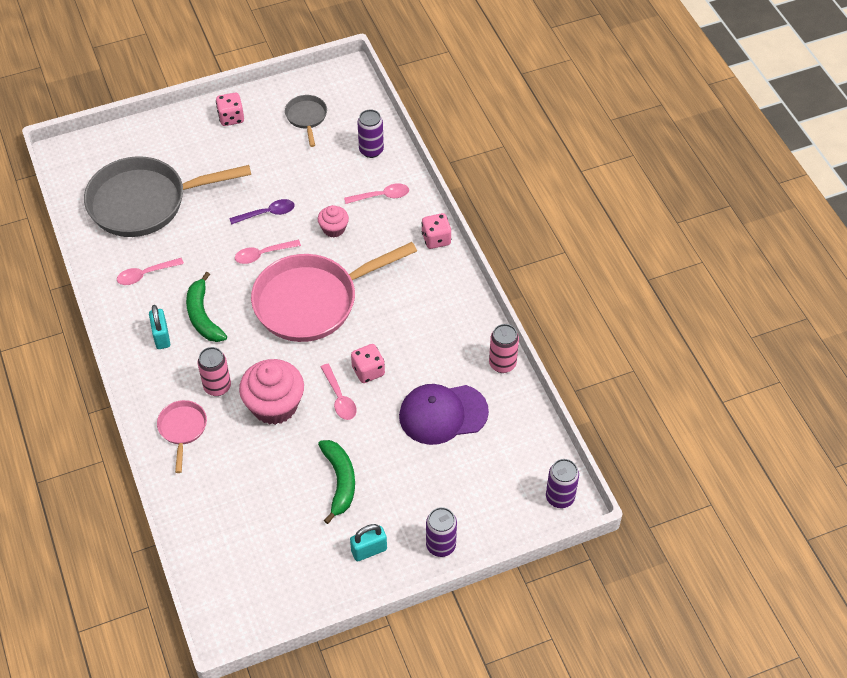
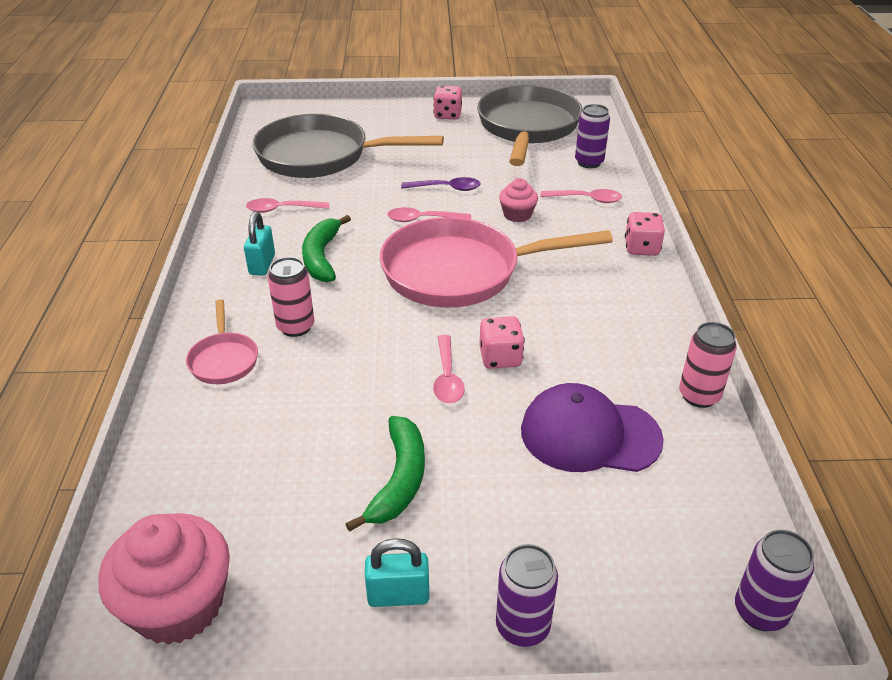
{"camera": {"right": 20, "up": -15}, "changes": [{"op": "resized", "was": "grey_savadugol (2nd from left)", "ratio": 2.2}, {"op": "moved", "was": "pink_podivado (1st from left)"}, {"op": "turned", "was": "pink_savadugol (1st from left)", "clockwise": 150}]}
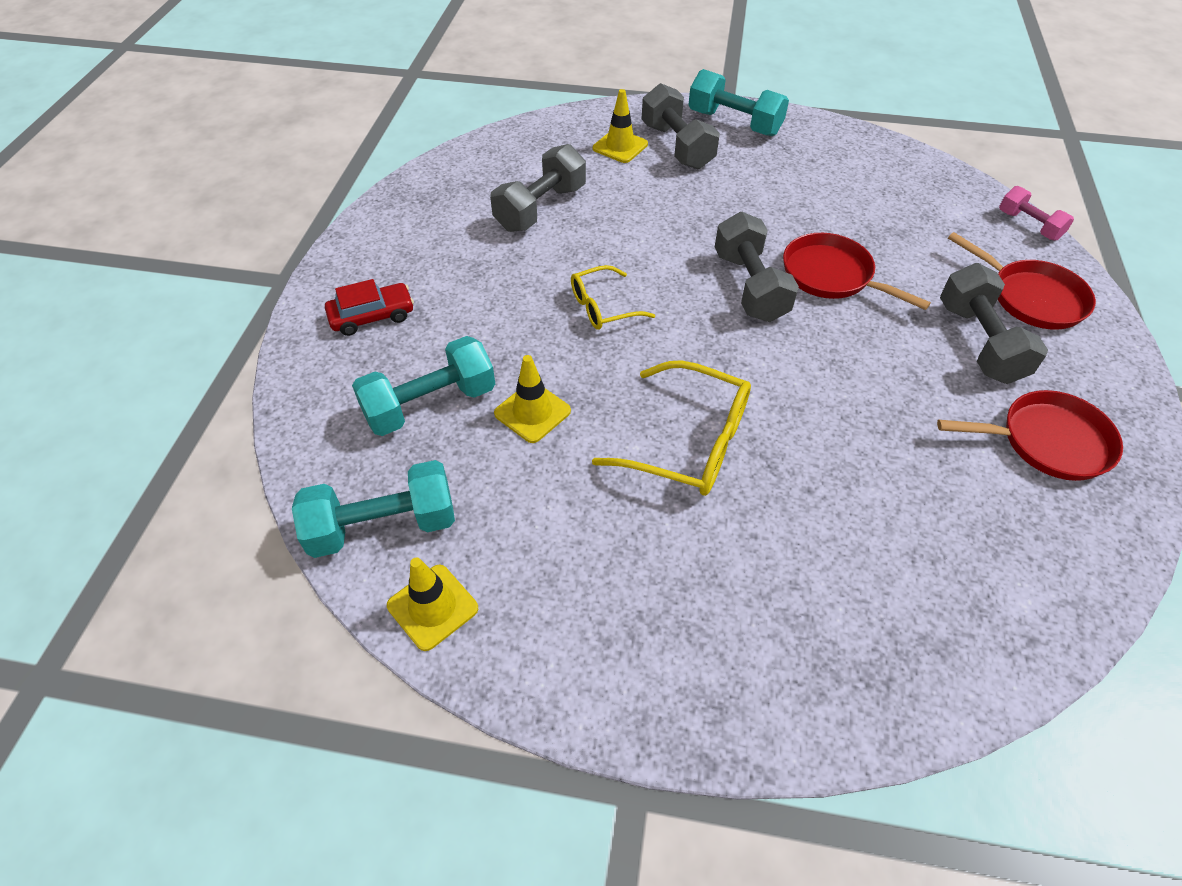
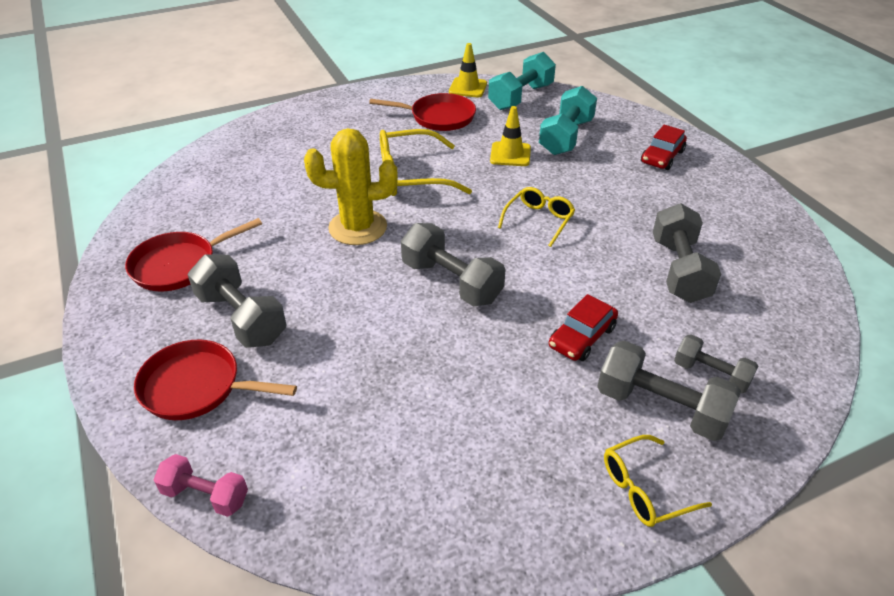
{"camera": {"right": 145, "up": -10}, "changes": [{"op": "replaced", "was": "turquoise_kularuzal (3rd from left)", "now": "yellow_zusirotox (3rd from left)"}, {"op": "replaced", "was": "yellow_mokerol (3rd from left)", "now": "grey_kularuzal (5th from left)"}, {"op": "moved", "was": "red_savadugol (1st from left in the first image)", "now": "red_savadugol (3rd from left)"}, {"op": "added", "now": "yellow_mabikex"}, {"op": "added", "now": "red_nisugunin (1st from left)"}]}
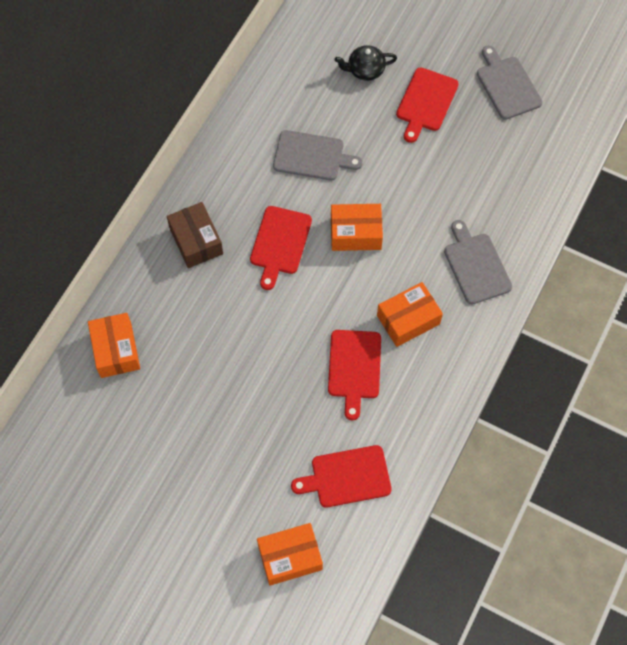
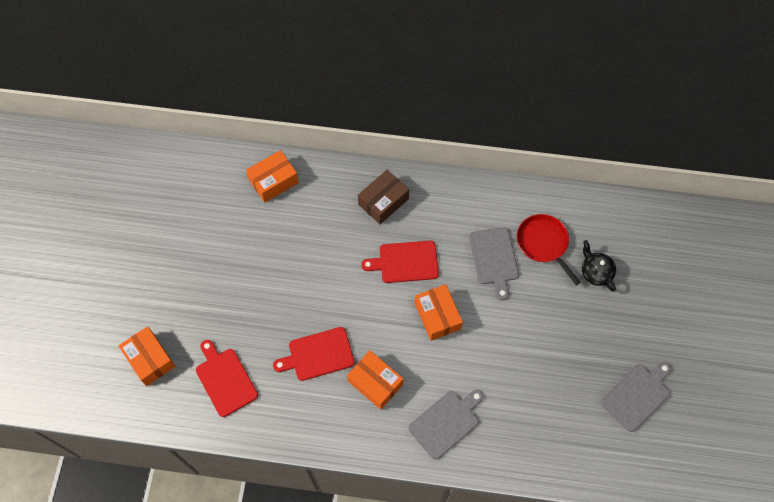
{"camera": {"right": 70, "up": 0}, "changes": [{"op": "removed", "was": "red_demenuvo (4th from left)"}, {"op": "added", "now": "red_savadugol"}]}
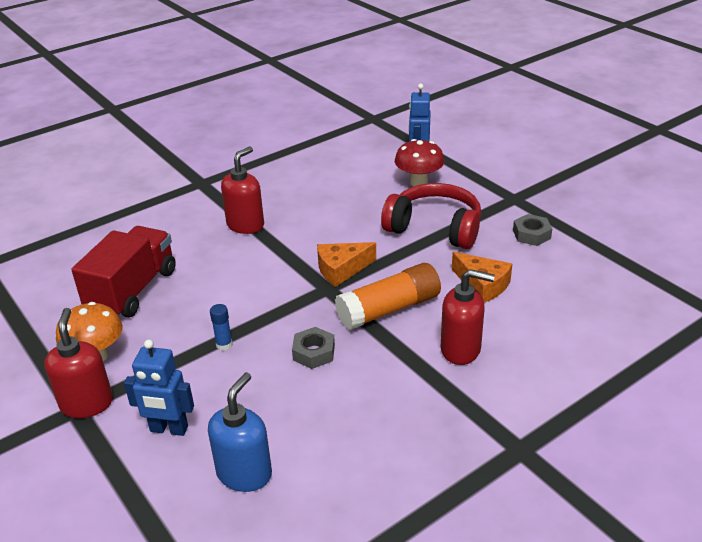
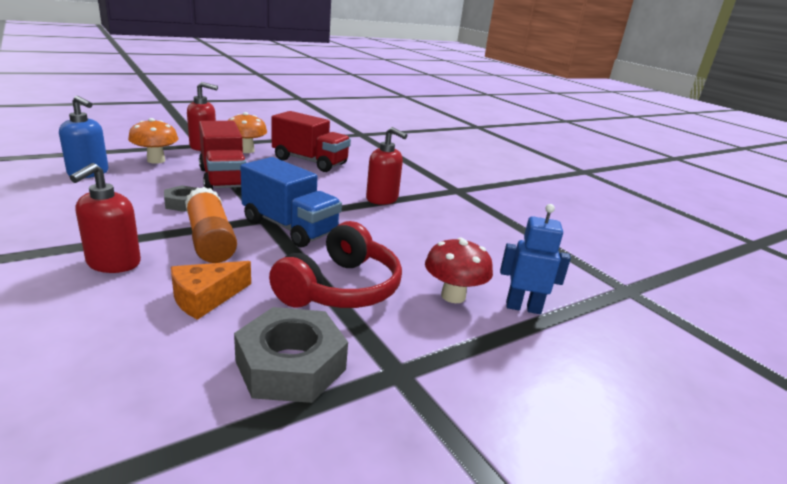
{"camera": {"right": 90, "up": -10}, "changes": [{"op": "resized", "was": "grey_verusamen (2nd from left)", "ratio": 1.8}, {"op": "replaced", "was": "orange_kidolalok (1st from left)", "now": "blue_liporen"}, {"op": "replaced", "was": "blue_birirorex", "now": "red_liporen (1st from left)"}, {"op": "replaced", "was": "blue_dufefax (1st from left)", "now": "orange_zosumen (1st from left)"}]}
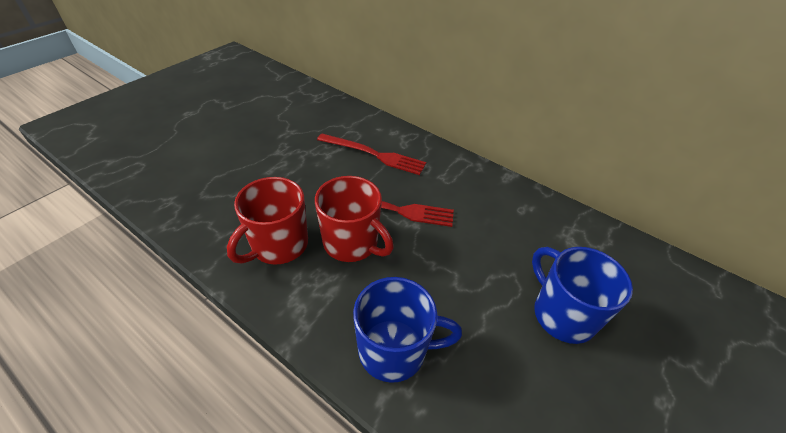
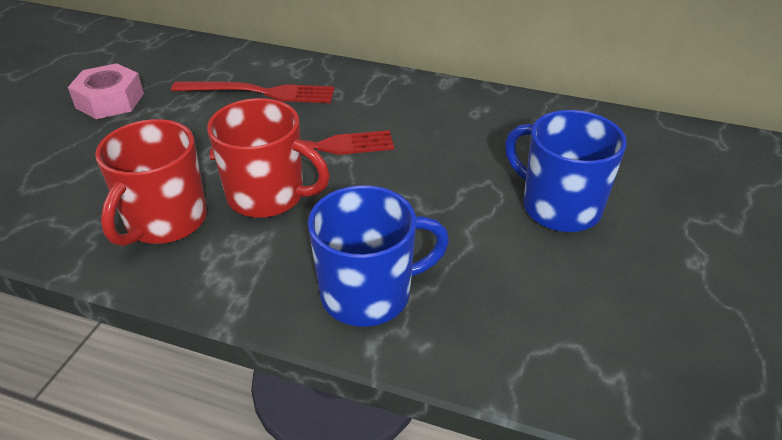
{"camera": {"right": -15, "up": -5}, "changes": [{"op": "added", "now": "pink_verusamen"}]}
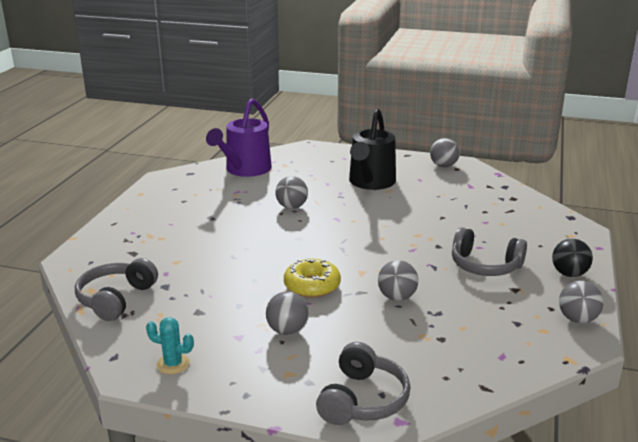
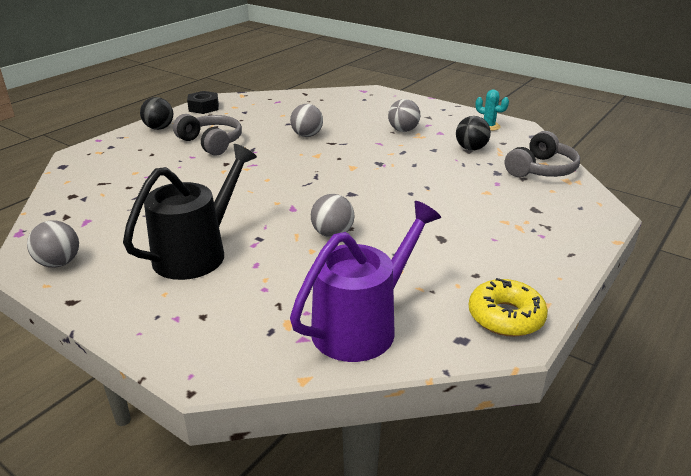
{"camera": {"right": -160, "up": 5}, "changes": [{"op": "moved", "was": "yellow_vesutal"}, {"op": "replaced", "was": "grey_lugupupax (5th from left)", "now": "black_verusamen"}, {"op": "removed", "was": "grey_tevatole (2nd from left)"}, {"op": "added", "now": "black_lugupupax (2nd from left)"}]}
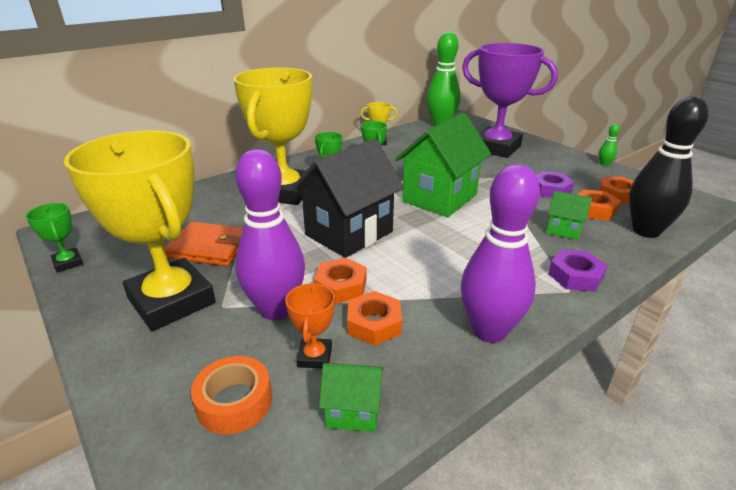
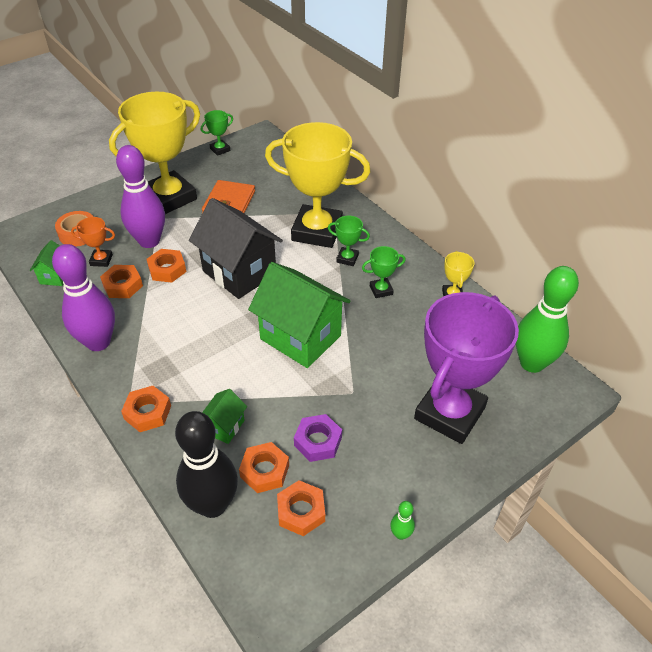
{"camera": {"right": 90, "up": 15}, "changes": [{"op": "recoloured", "was": "purple_verusamen (2nd from left)", "now": "orange_verusamen (2nd from left)"}]}
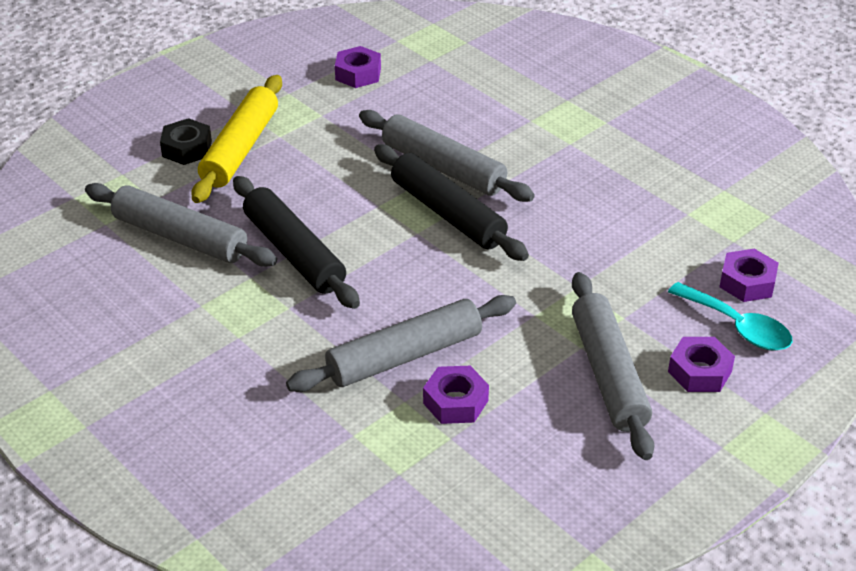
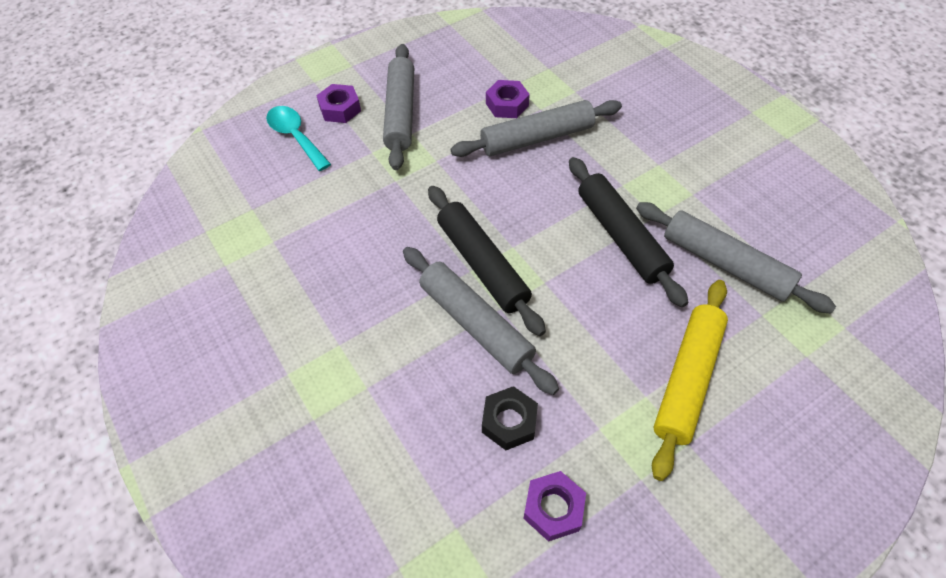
{"camera": {"right": -170, "up": 15}, "changes": [{"op": "moved", "was": "black_verusamen"}, {"op": "removed", "was": "purple_verusamen (4th from left)"}]}
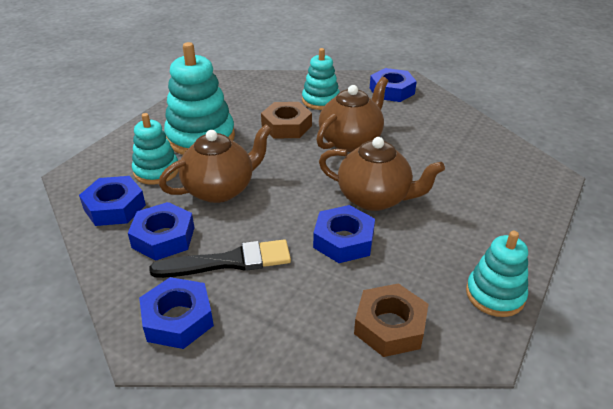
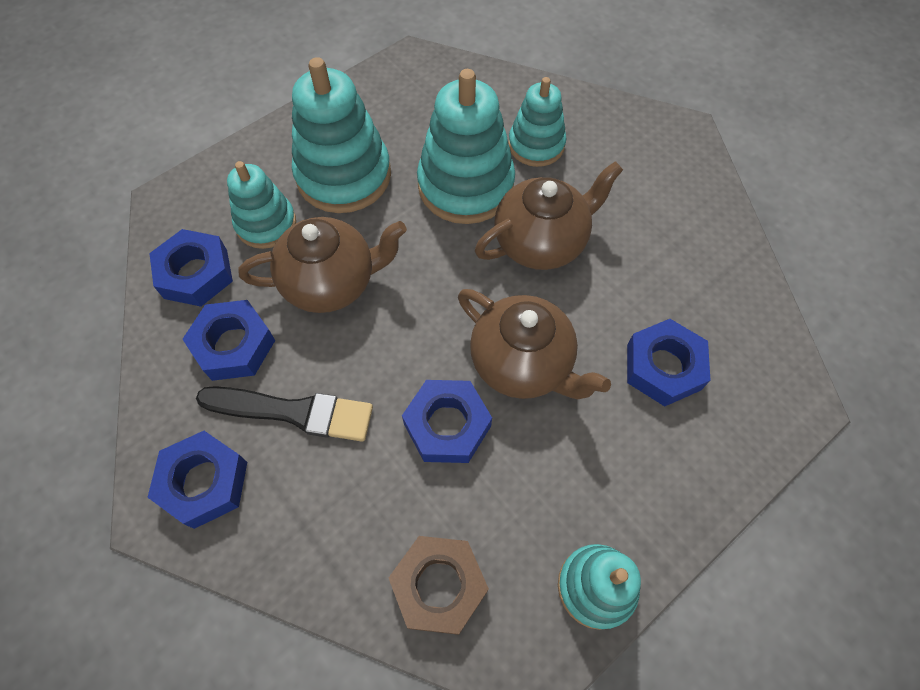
{"camera": {"right": 20, "up": 25}, "changes": [{"op": "moved", "was": "blue_verusamen (5th from left)"}, {"op": "replaced", "was": "brown_verusamen (1st from left)", "now": "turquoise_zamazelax (3rd from left)"}]}
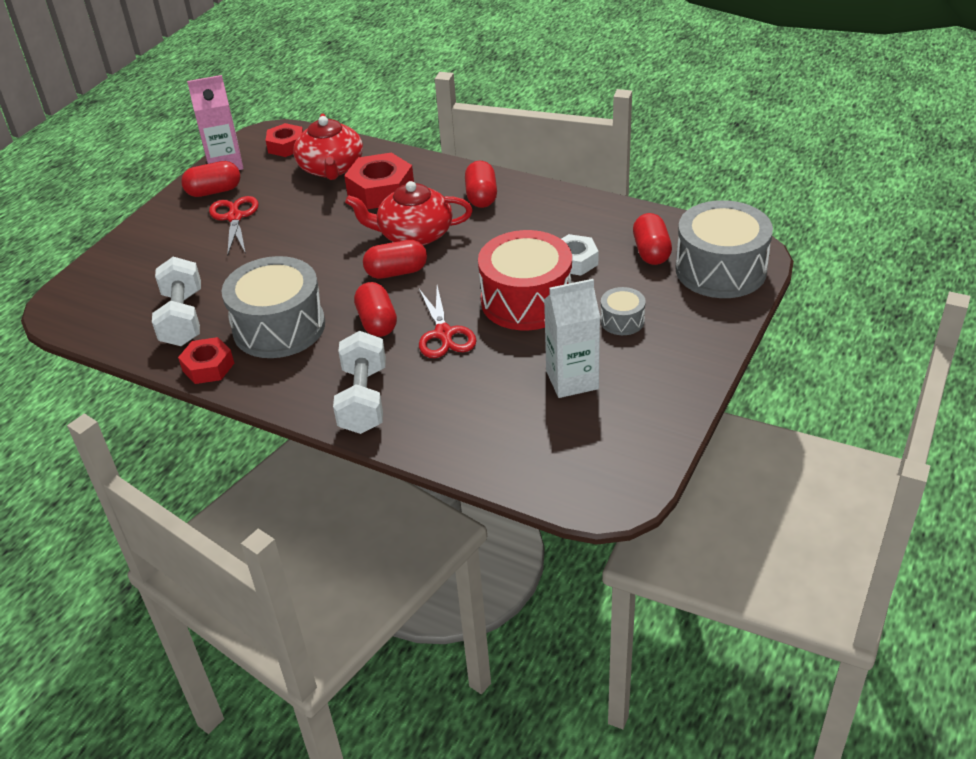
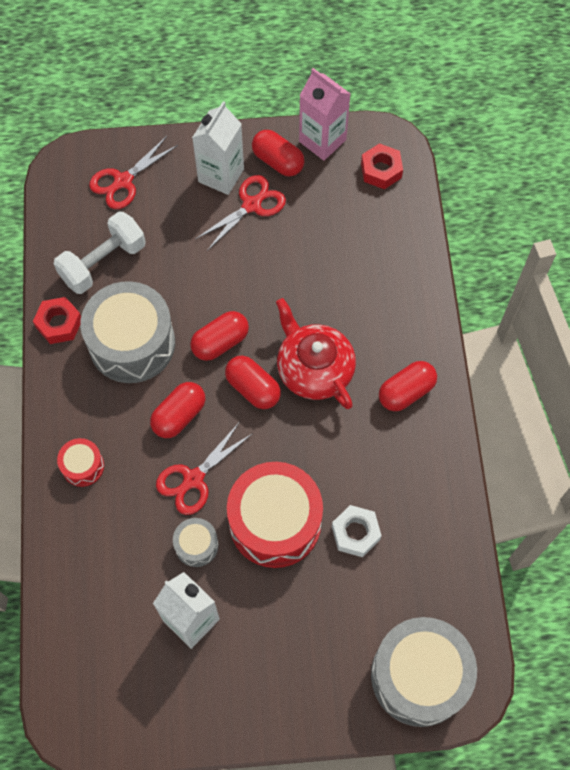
{"camera": {"right": 55, "up": 25}, "changes": [{"op": "removed", "was": "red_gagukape (1st from left)"}, {"op": "removed", "was": "red_verusamen (3rd from left)"}, {"op": "moved", "was": "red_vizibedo (5th from left in the first image)", "now": "red_vizibedo (2nd from left)"}, {"op": "moved", "was": "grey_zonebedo (2nd from left)"}, {"op": "replaced", "was": "white_kularuzal (2nd from left)", "now": "red_zonebedo (1st from left)"}, {"op": "added", "now": "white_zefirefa (2nd from left)"}, {"op": "added", "now": "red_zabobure (1st from left)"}]}
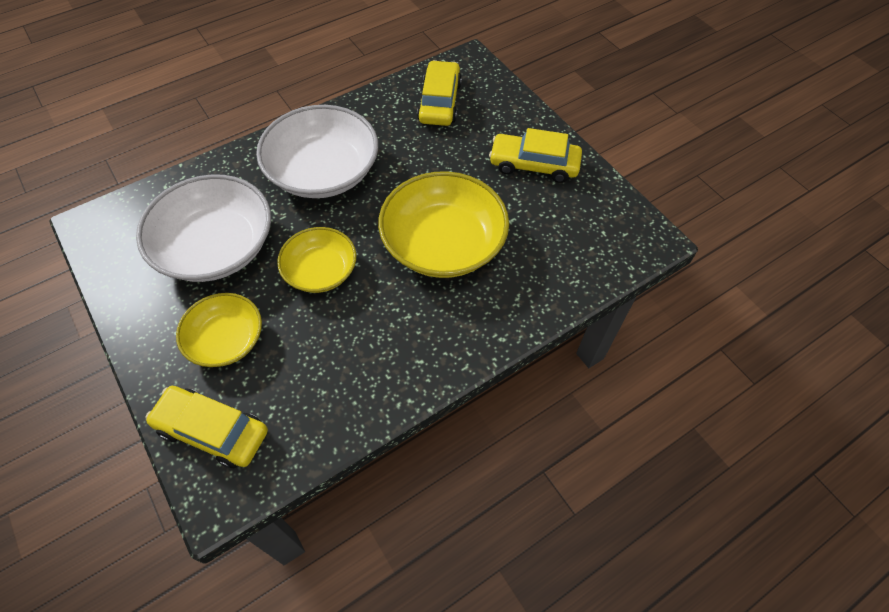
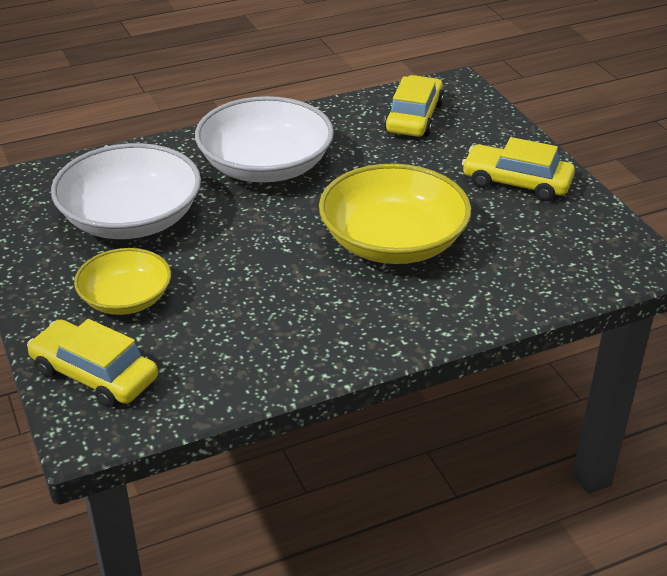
{"camera": {"right": 10, "up": -20}, "changes": [{"op": "removed", "was": "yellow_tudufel (2nd from left)"}]}
